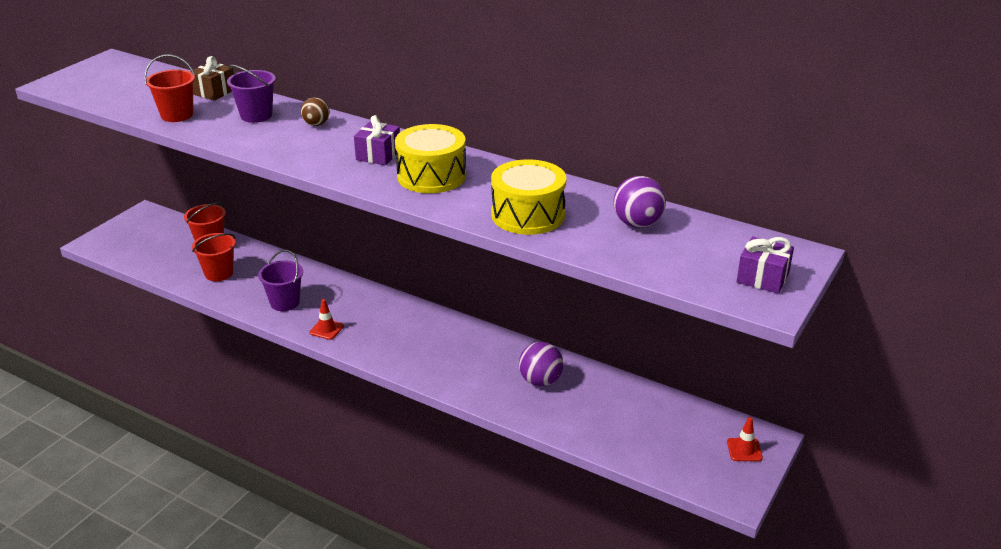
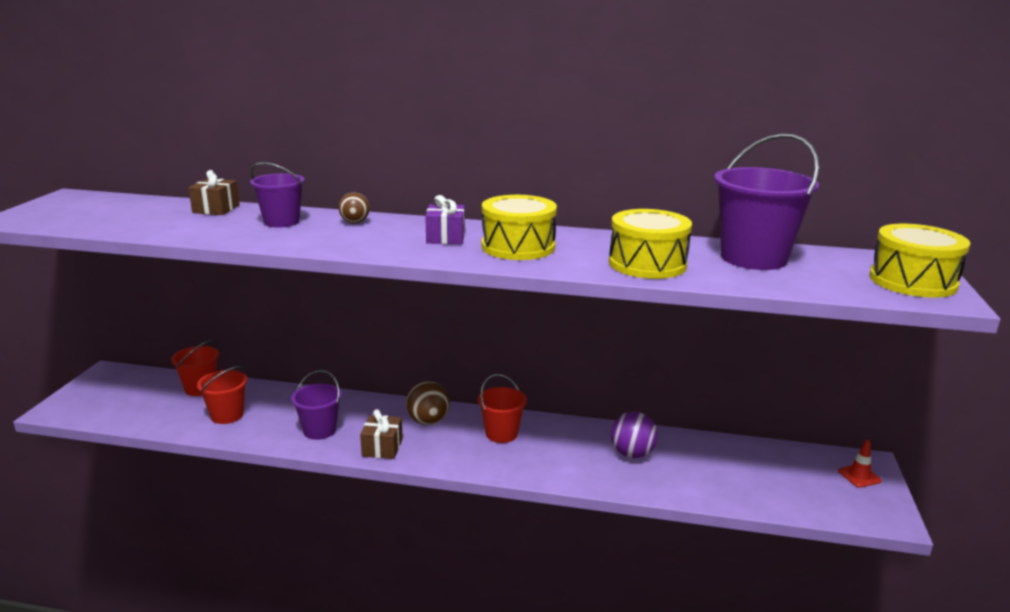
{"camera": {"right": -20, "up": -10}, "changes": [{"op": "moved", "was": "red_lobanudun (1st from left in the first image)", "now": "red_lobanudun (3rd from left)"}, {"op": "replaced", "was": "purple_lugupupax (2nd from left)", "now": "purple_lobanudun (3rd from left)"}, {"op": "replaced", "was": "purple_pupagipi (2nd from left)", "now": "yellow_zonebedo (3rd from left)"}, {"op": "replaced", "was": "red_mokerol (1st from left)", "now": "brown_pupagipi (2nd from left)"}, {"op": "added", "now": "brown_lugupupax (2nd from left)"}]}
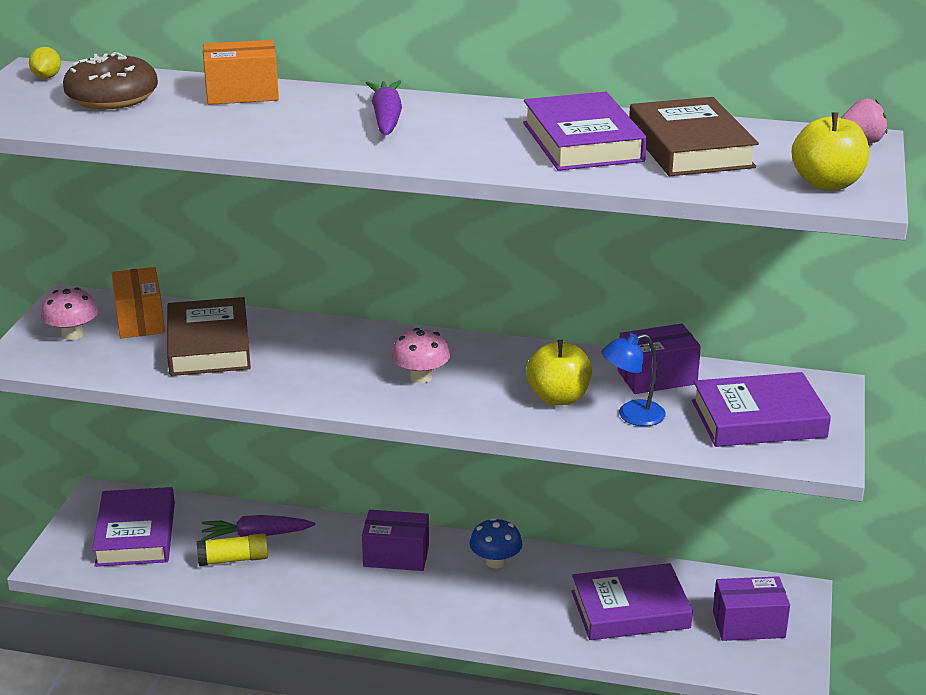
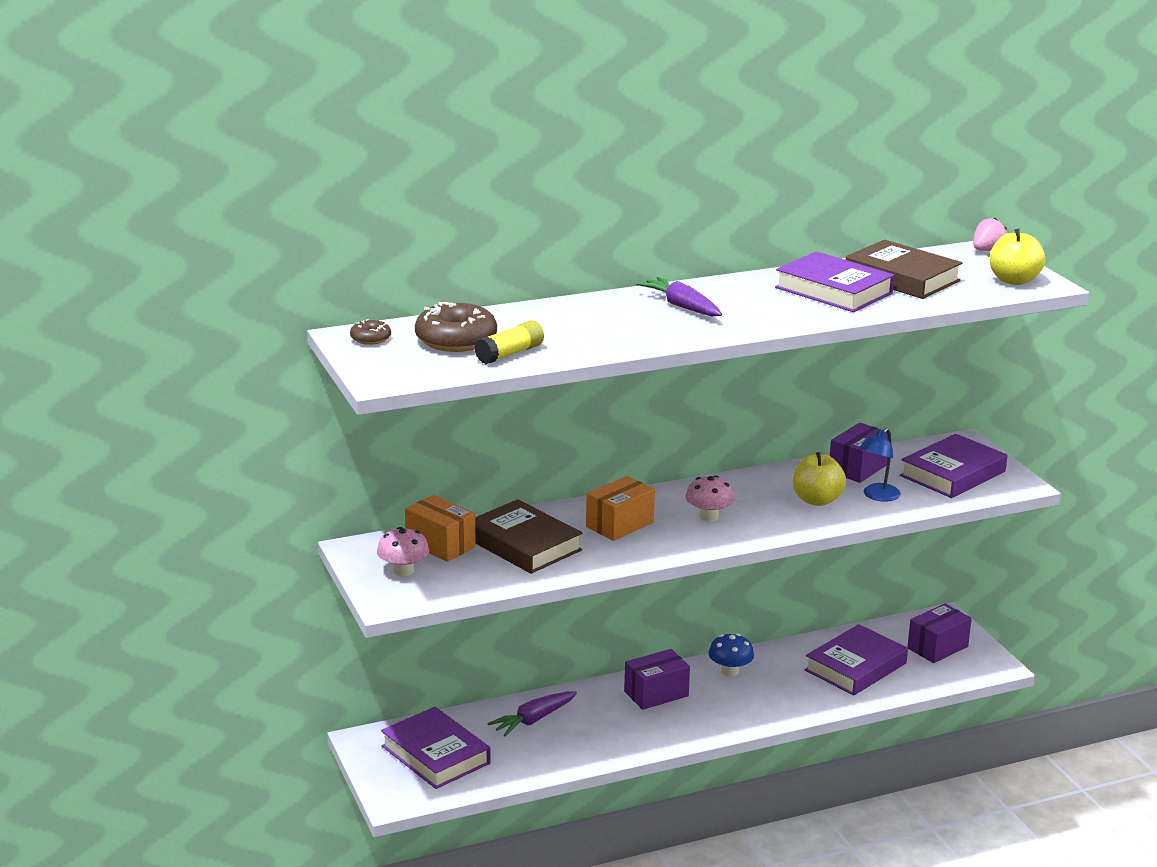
{"camera": {"right": -35, "up": -5}, "changes": [{"op": "moved", "was": "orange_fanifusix (2nd from left)"}, {"op": "replaced", "was": "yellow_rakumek", "now": "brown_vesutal (1st from left)"}, {"op": "moved", "was": "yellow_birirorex"}]}
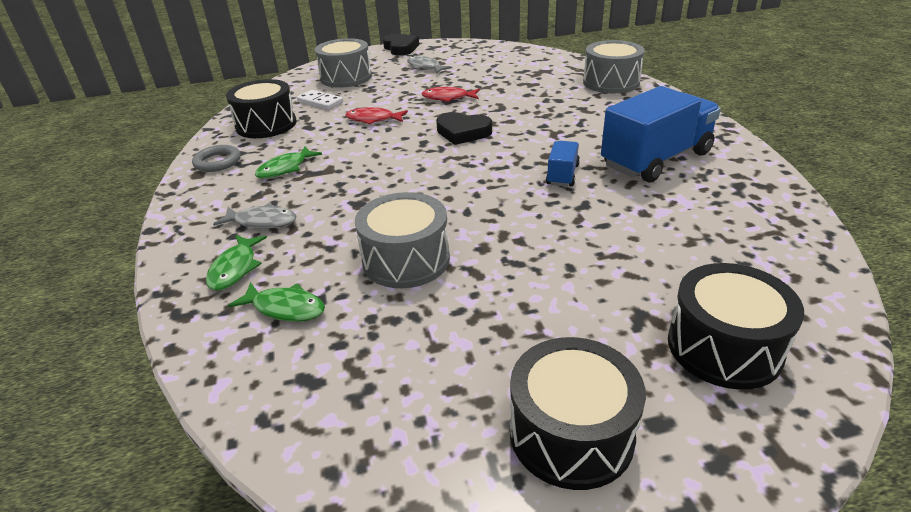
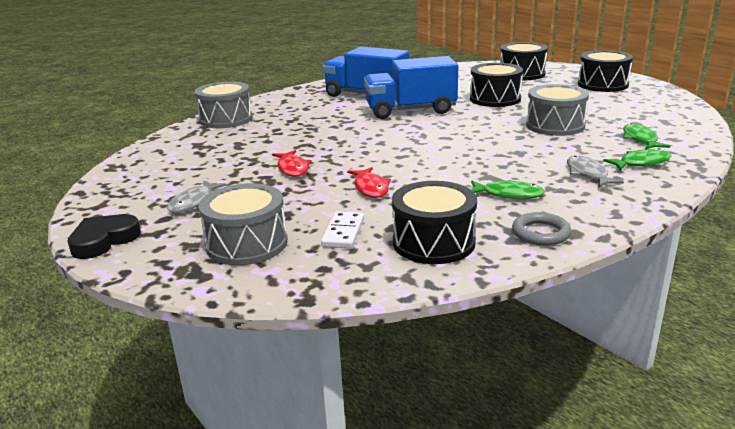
{"camera": {"right": -115, "up": -10}, "changes": [{"op": "removed", "was": "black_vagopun (2nd from left)"}, {"op": "resized", "was": "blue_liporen (1st from left in the first image)", "ratio": 2.1}, {"op": "added", "now": "black_zonebedo (2nd from left)"}]}
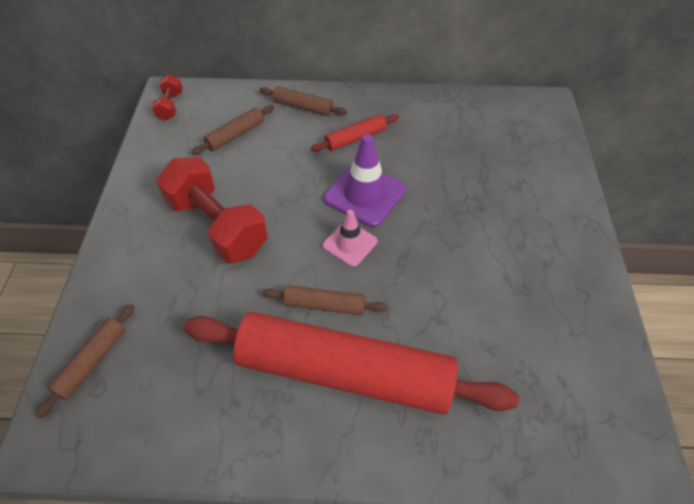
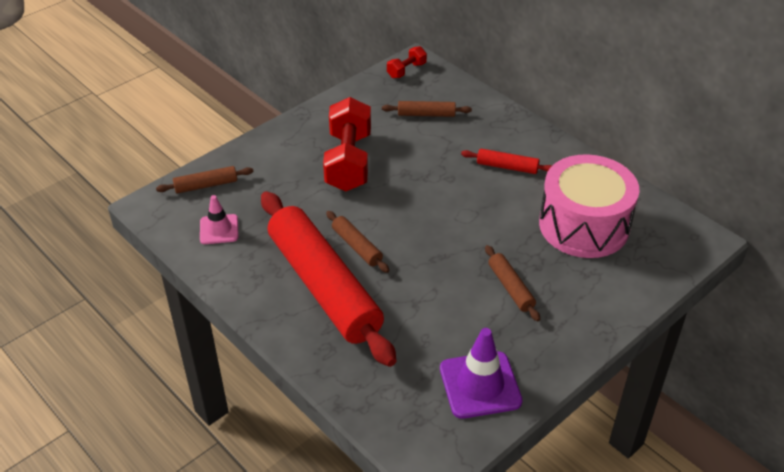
{"camera": {"right": 45, "up": -10}, "changes": [{"op": "moved", "was": "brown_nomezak (3rd from left in the first image)", "now": "brown_nomezak (4th from left)"}, {"op": "moved", "was": "purple_mokerol"}, {"op": "moved", "was": "pink_mokerol"}, {"op": "added", "now": "pink_zonebedo"}]}
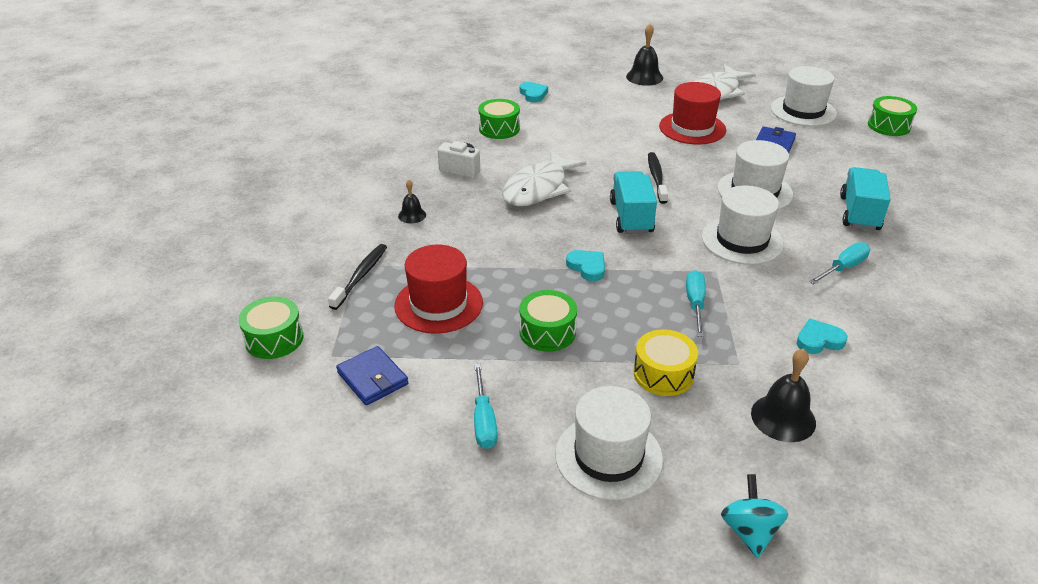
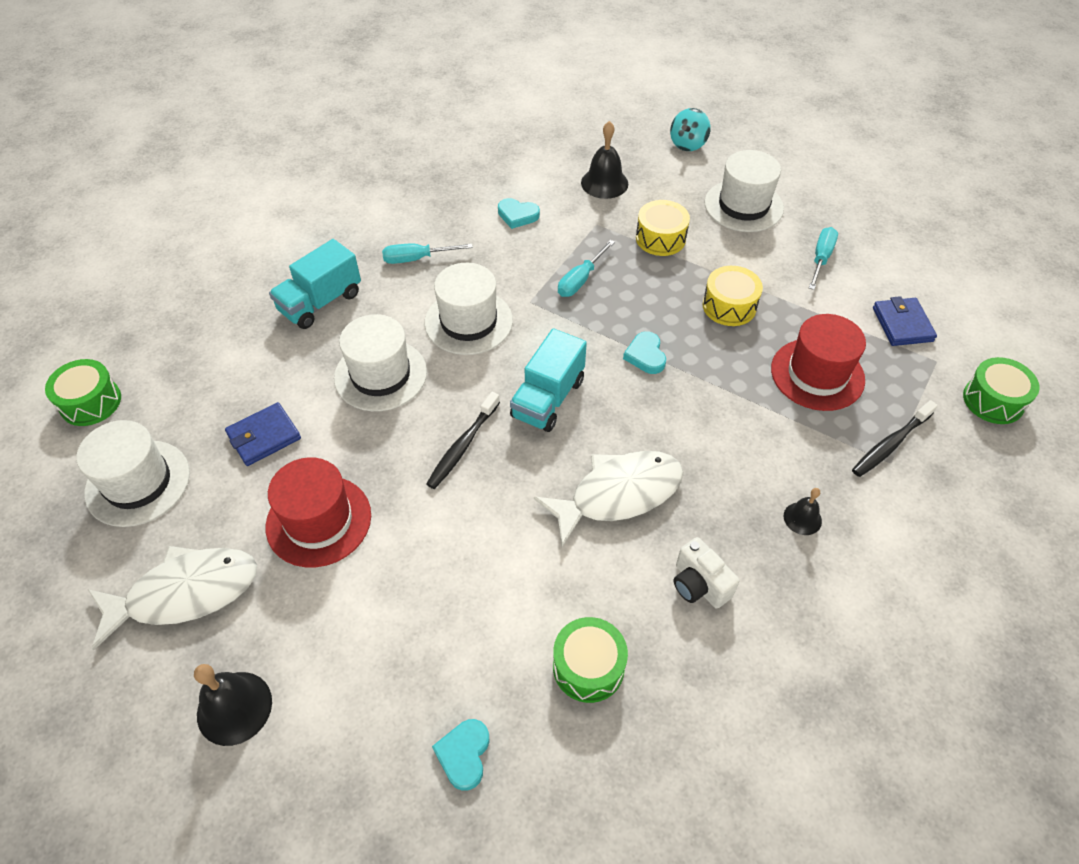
{"camera": {"right": -150, "up": 15}, "changes": [{"op": "recoloured", "was": "green_zonebedo (3rd from left)", "now": "yellow_zonebedo (2nd from left)"}]}
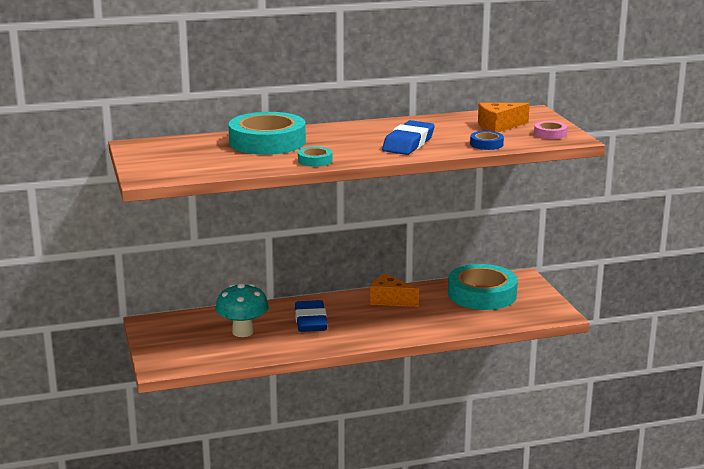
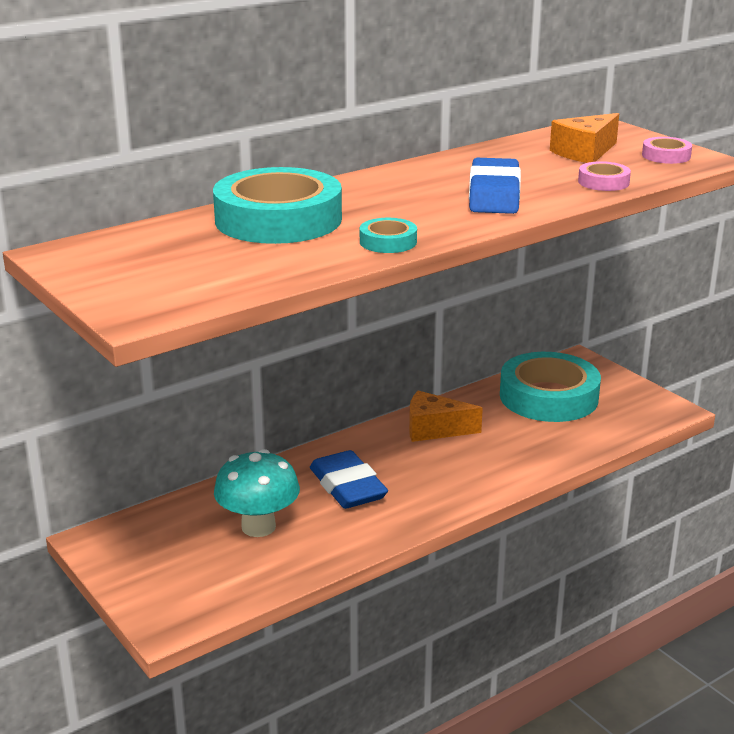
{"camera": {"right": -20, "up": 5}, "changes": [{"op": "recoloured", "was": "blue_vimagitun", "now": "pink_vimagitun (1st from left)"}]}
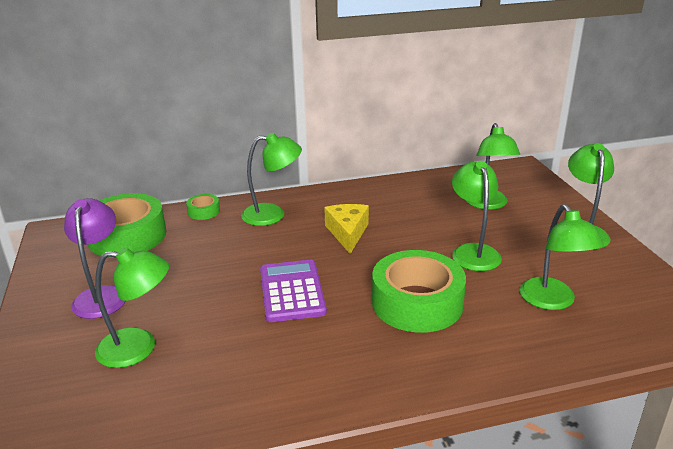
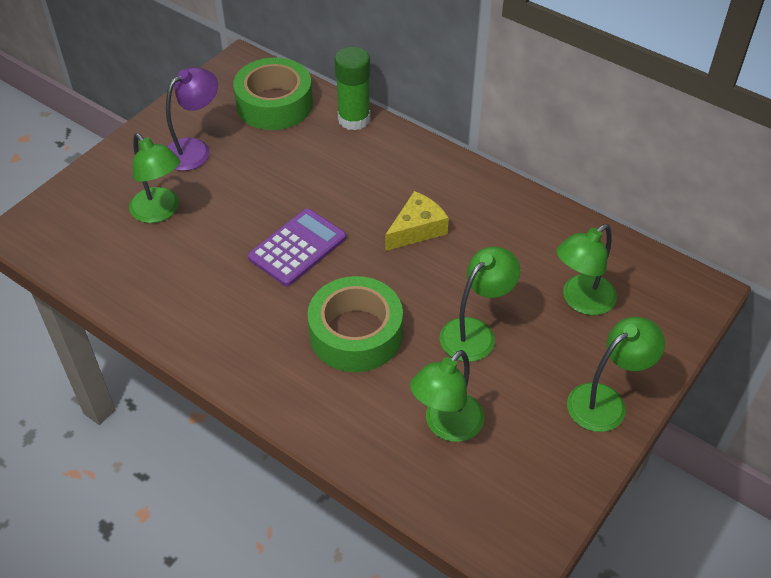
{"camera": {"right": 50, "up": 20}, "changes": [{"op": "removed", "was": "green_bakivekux (2nd from left)"}, {"op": "replaced", "was": "green_vimagitun (2nd from left)", "now": "green_birirorex"}]}
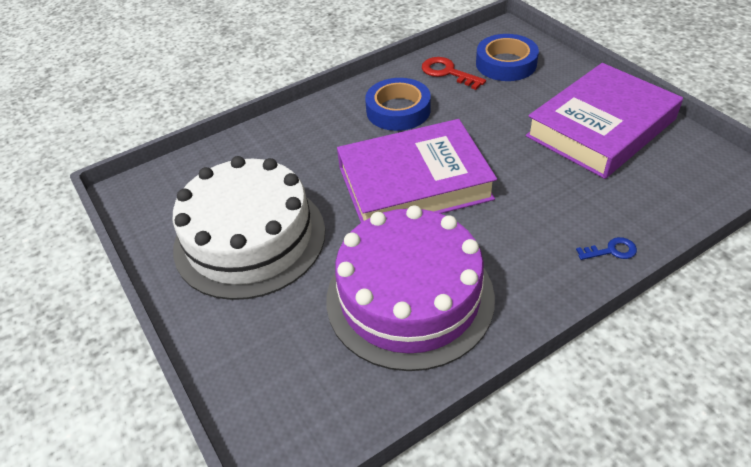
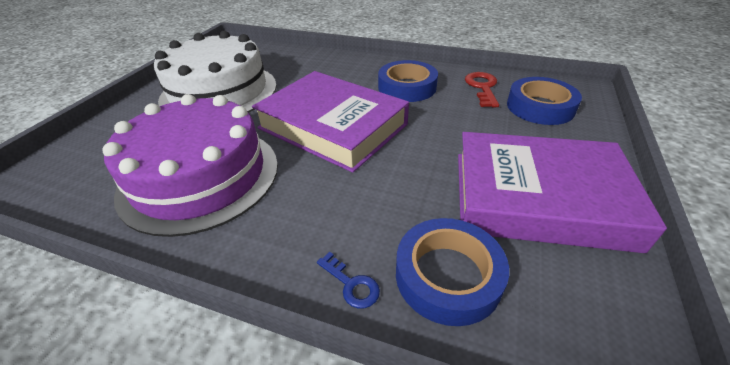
{"camera": {"right": 50, "up": -5}, "changes": [{"op": "added", "now": "blue_vimagitun (2nd from left)"}]}
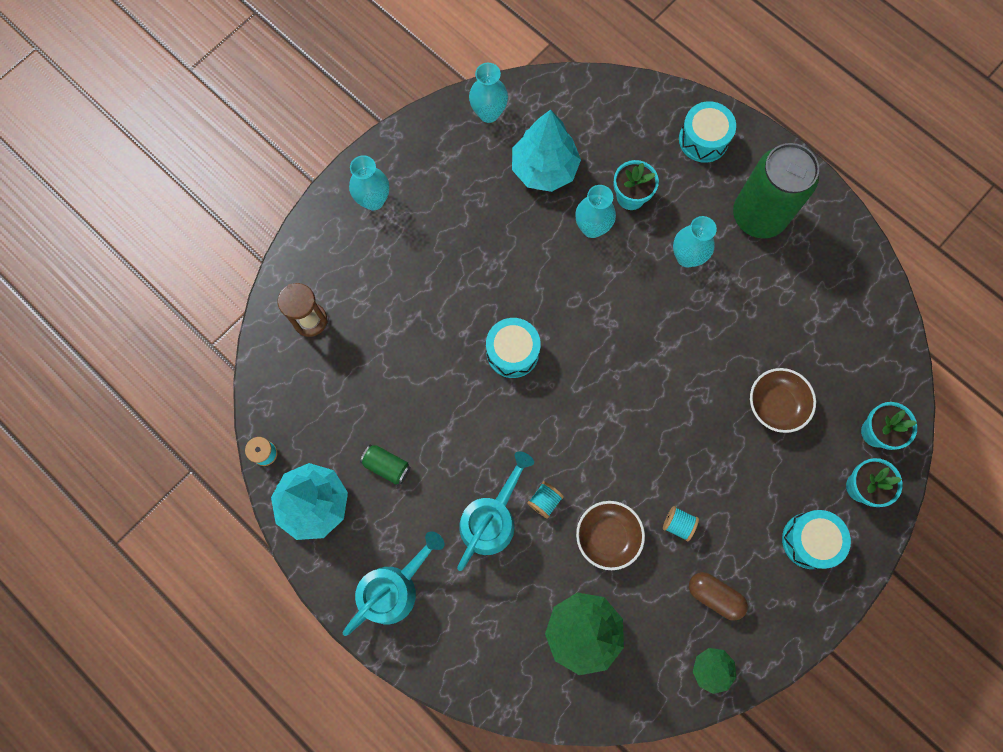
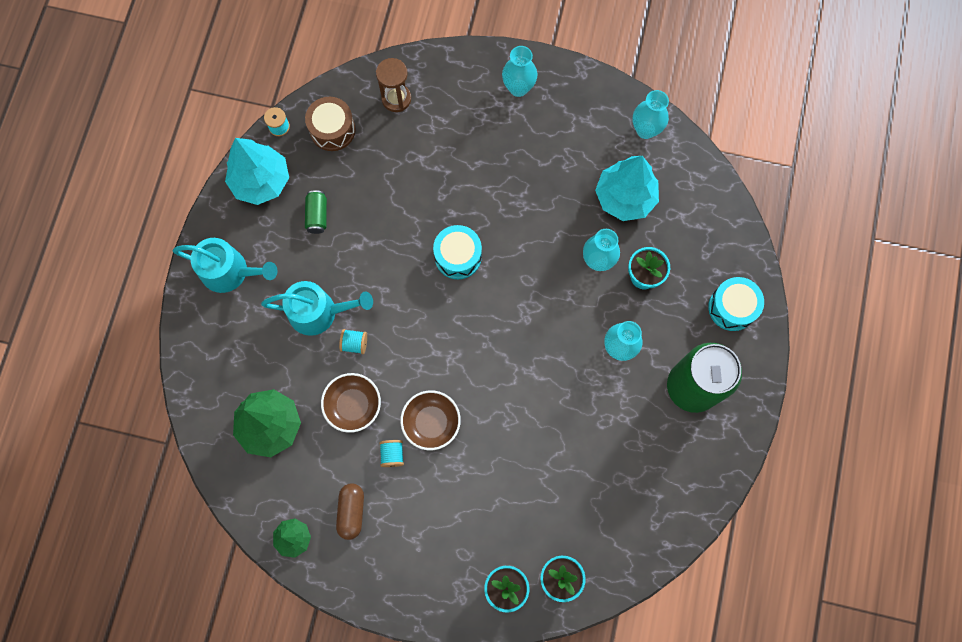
{"camera": {"right": 60, "up": 0}, "changes": [{"op": "moved", "was": "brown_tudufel (2nd from left)"}, {"op": "removed", "was": "turquoise_zonebedo (3rd from left)"}, {"op": "added", "now": "brown_zonebedo"}]}
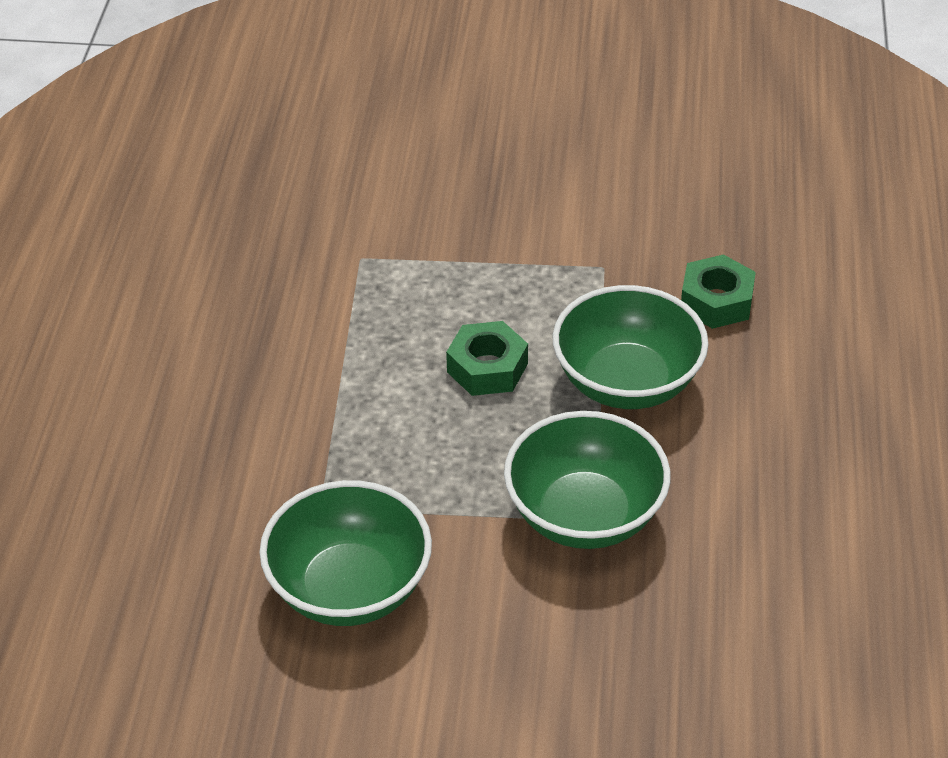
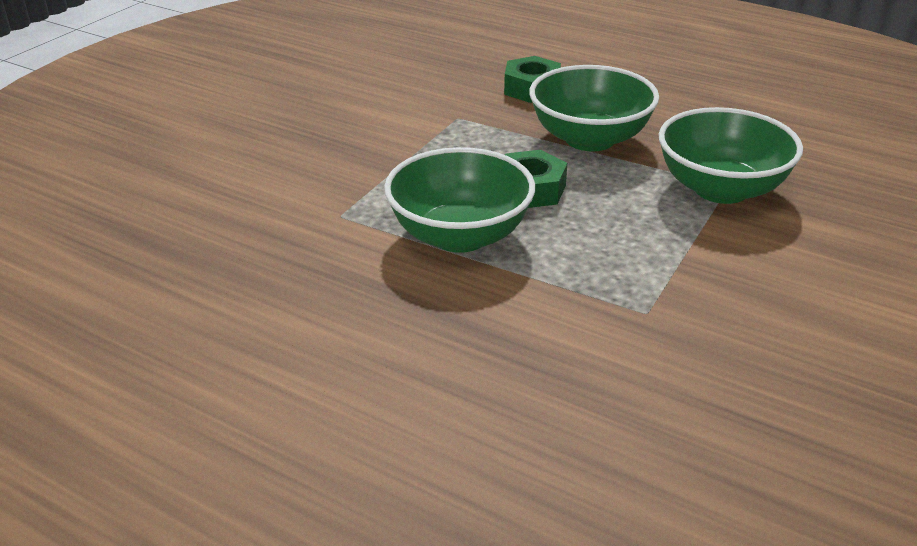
{"camera": {"right": -65, "up": -10}, "changes": [{"op": "moved", "was": "green_tudufel (1st from left)"}]}
